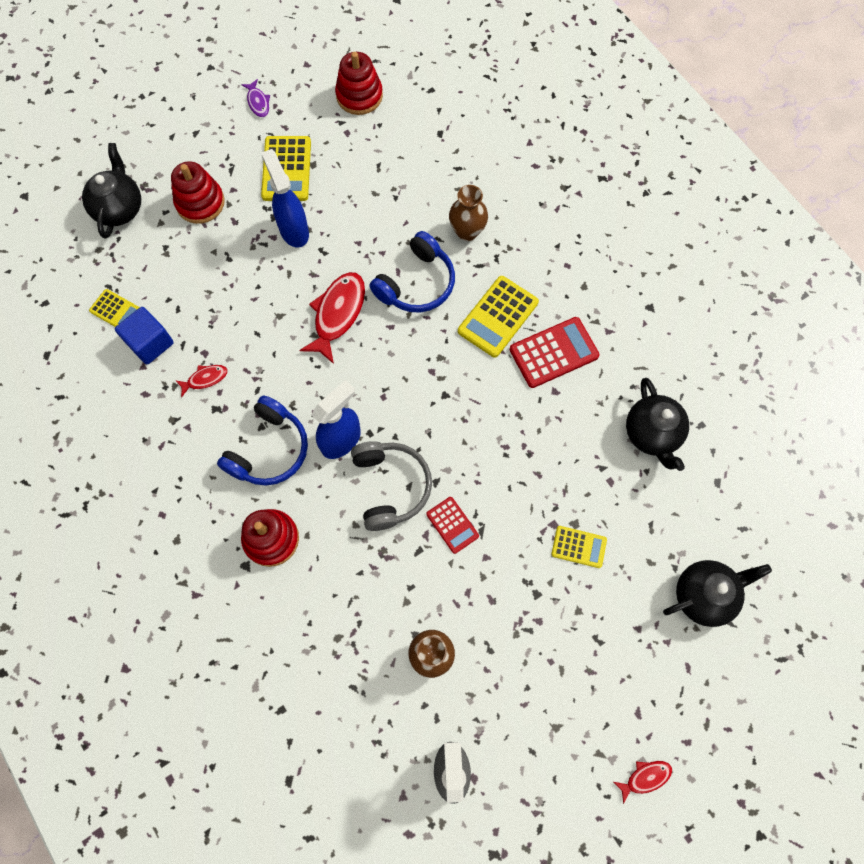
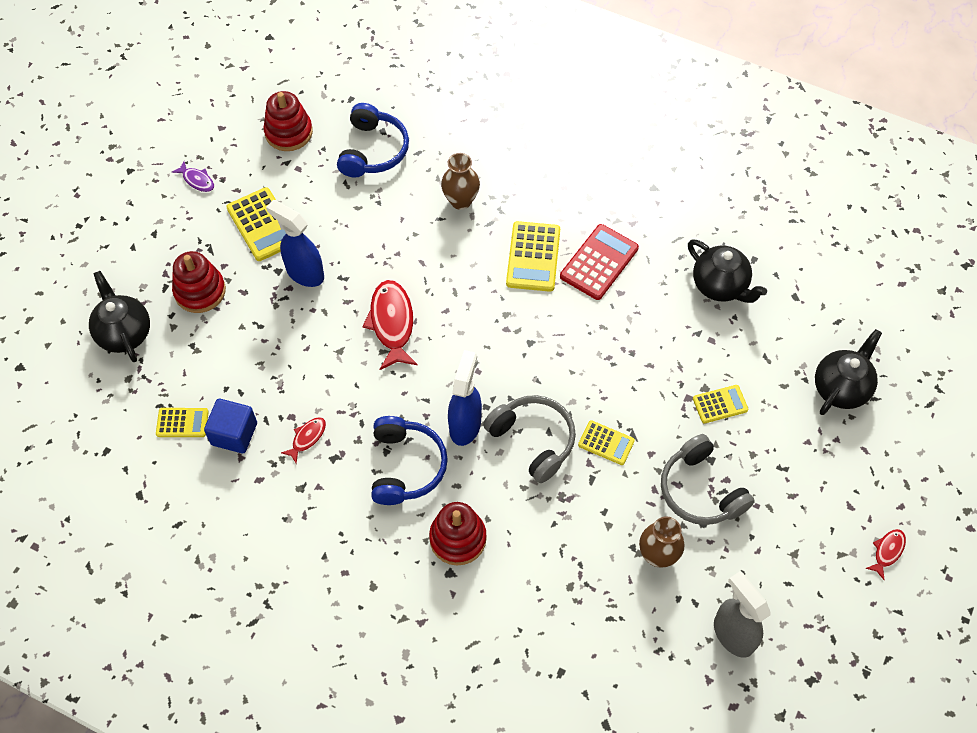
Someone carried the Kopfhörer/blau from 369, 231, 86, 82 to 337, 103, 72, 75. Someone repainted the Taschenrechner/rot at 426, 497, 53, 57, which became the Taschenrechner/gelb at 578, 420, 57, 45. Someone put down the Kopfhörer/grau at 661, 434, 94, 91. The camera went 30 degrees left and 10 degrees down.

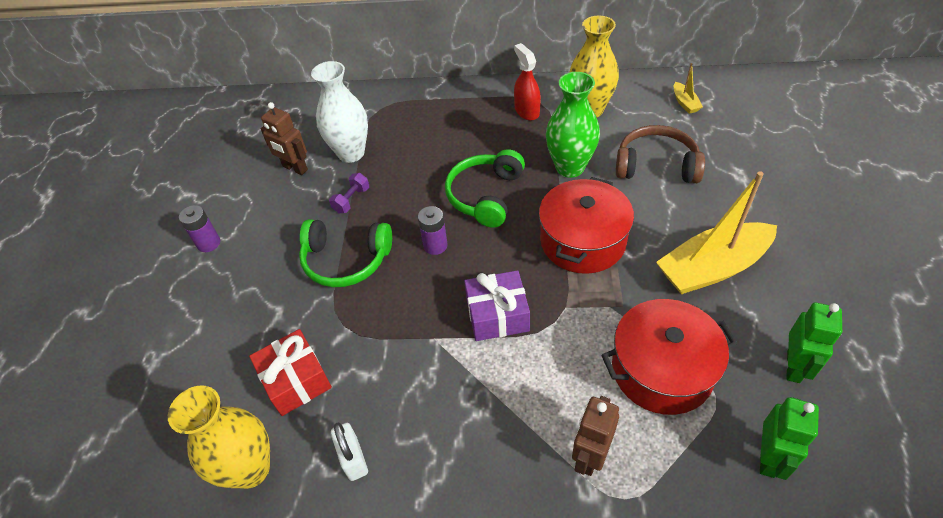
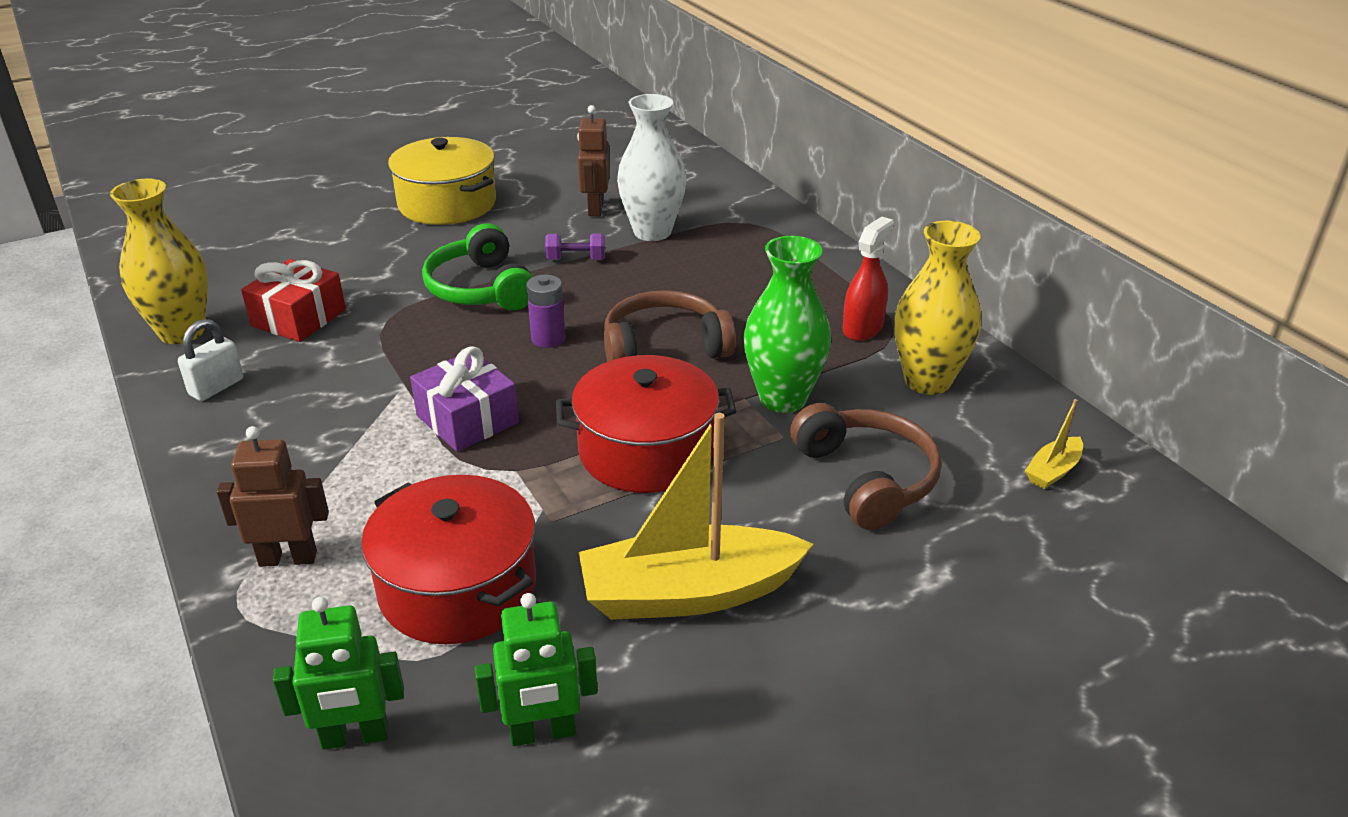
Someone swapped the Batterie/lila at 179, 205, 41, 47 for the Kochtopf/gelb at 388, 137, 108, 88. Someone repainted the Kopfhörer/grün at 445, 149, 80, 79, which became the Kopfhörer/braun at 604, 290, 132, 72. Someone rotated the Boot/gelb at 656, 171, 121, 123 by 45 degrees counterclockwise. The camera went 55 degrees right and 15 degrees down.

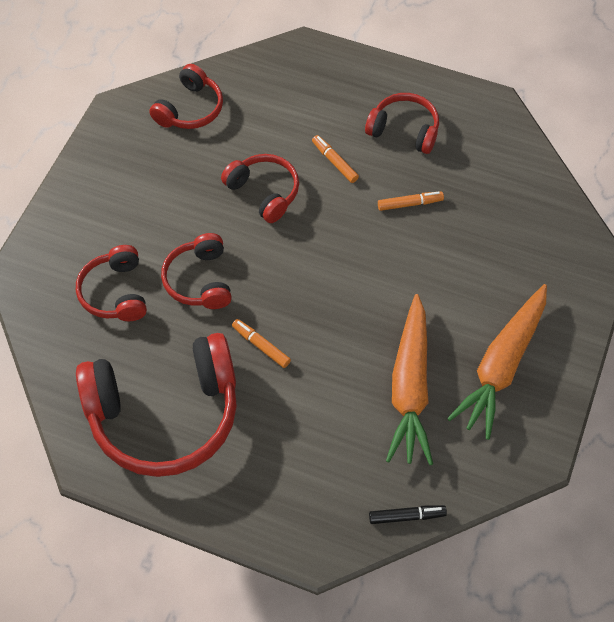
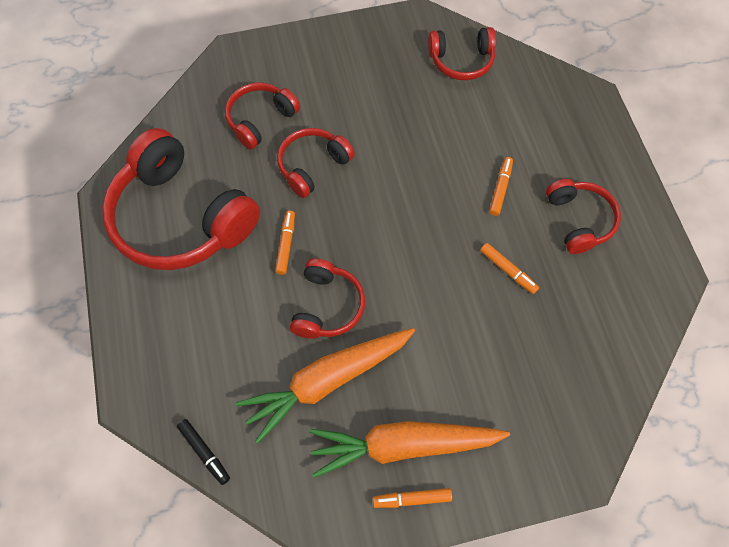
Someone carried the Kopfhörer/rot from 221, 154, 78, 69 to 290, 259, 75, 80. Someone put down the Filzstift/orange at 373, 488, 79, 20. The camera went 55 degrees right and 5 degrees up.

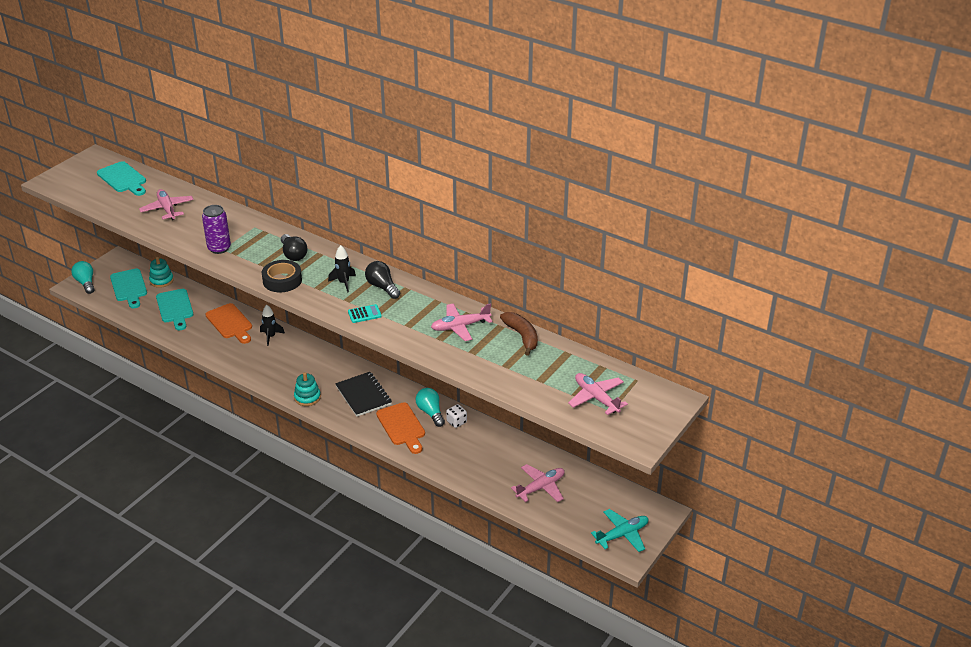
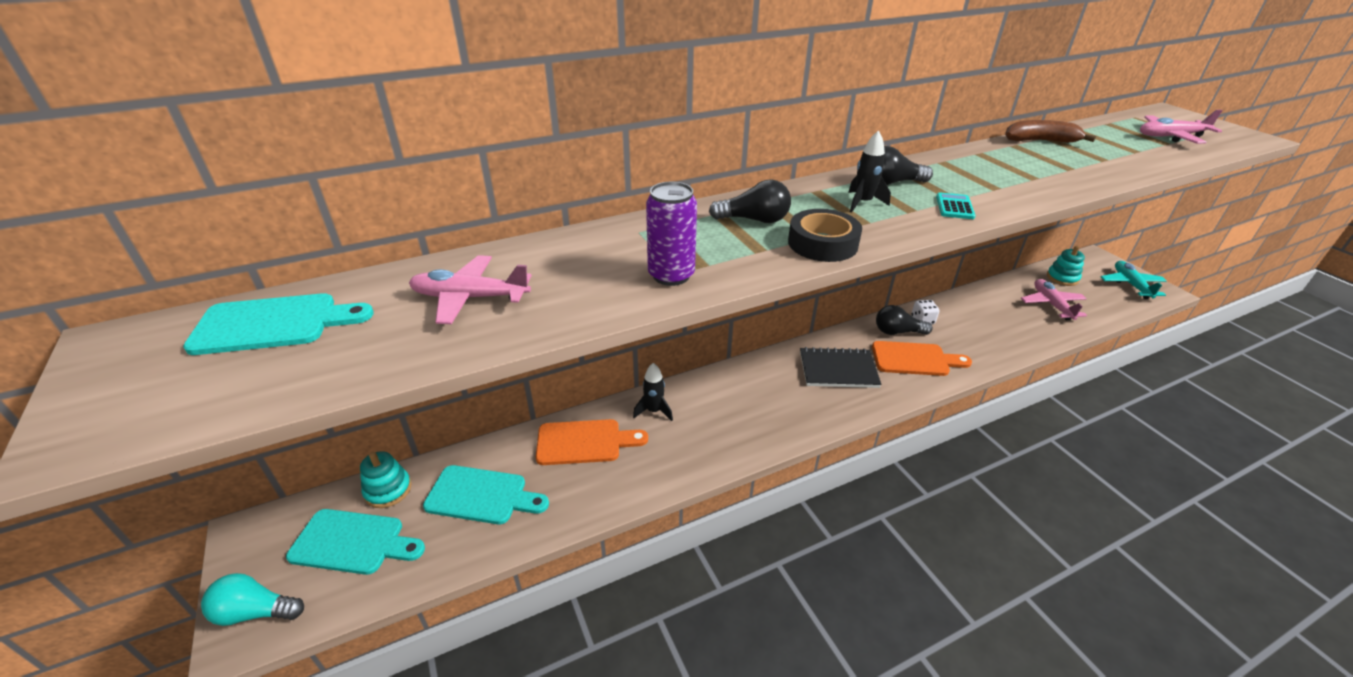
Someone carried the Stapelspielzeug/türkis from 294, 372, 27, 34 to 1047, 246, 38, 40. Someone repainted the Glühbirne/türkis at 416, 388, 29, 39, which became the Glühbirne/schwarz at 876, 305, 57, 30. Someone took away the Flugzeug/rosa at 431, 303, 62, 38. The camera went 60 degrees left and 0 degrees up.

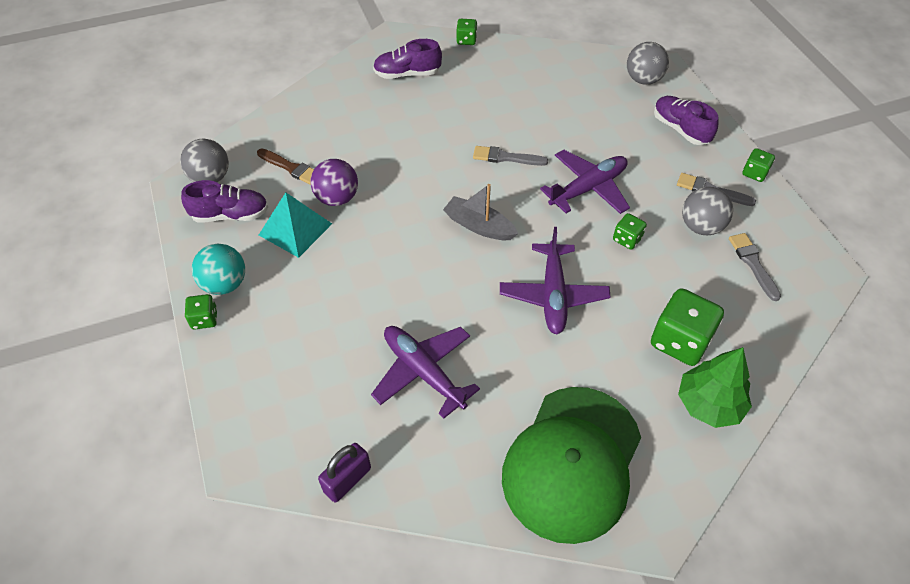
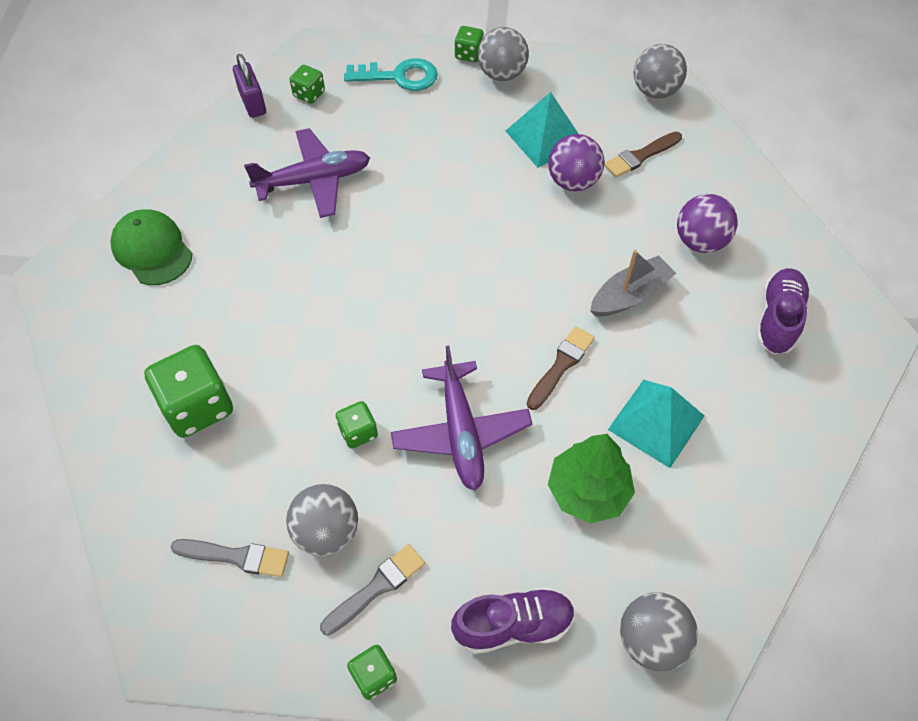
Someone took away the Schuh/lila at 181, 180, 87, 43. Someone repainted the Ball/türkis at 192, 244, 53, 51, which became the Ball/grau at 478, 27, 51, 54. Someone carried the Boot/grau from 443, 184, 75, 56 to 590, 250, 86, 66. Someone carried the Spielwürfel/grün from 456, 19, 21, 26 to 290, 65, 35, 39. Someone repainted the Pinsel/grau at 473, 146, 75, 20, which became the Pinsel/braun at 527, 326, 68, 84. Someone took away the Flugzeug/lila at 500, 227, 110, 107. Someone scaled the Kappe/grün at 502, 387, 139, 157 by 0.56. Someone carried the Baum/grün from 678, 347, 74, 81 to 548, 434, 87, 90. Someone put down the Schlüssel/türkis at 344, 58, 94, 33. Someone put down the Pyramide/türkis at 608, 380, 96, 88. Someone put down the Ball/lila at 677, 194, 61, 59. The camera went 115 degrees right and 5 degrees up.

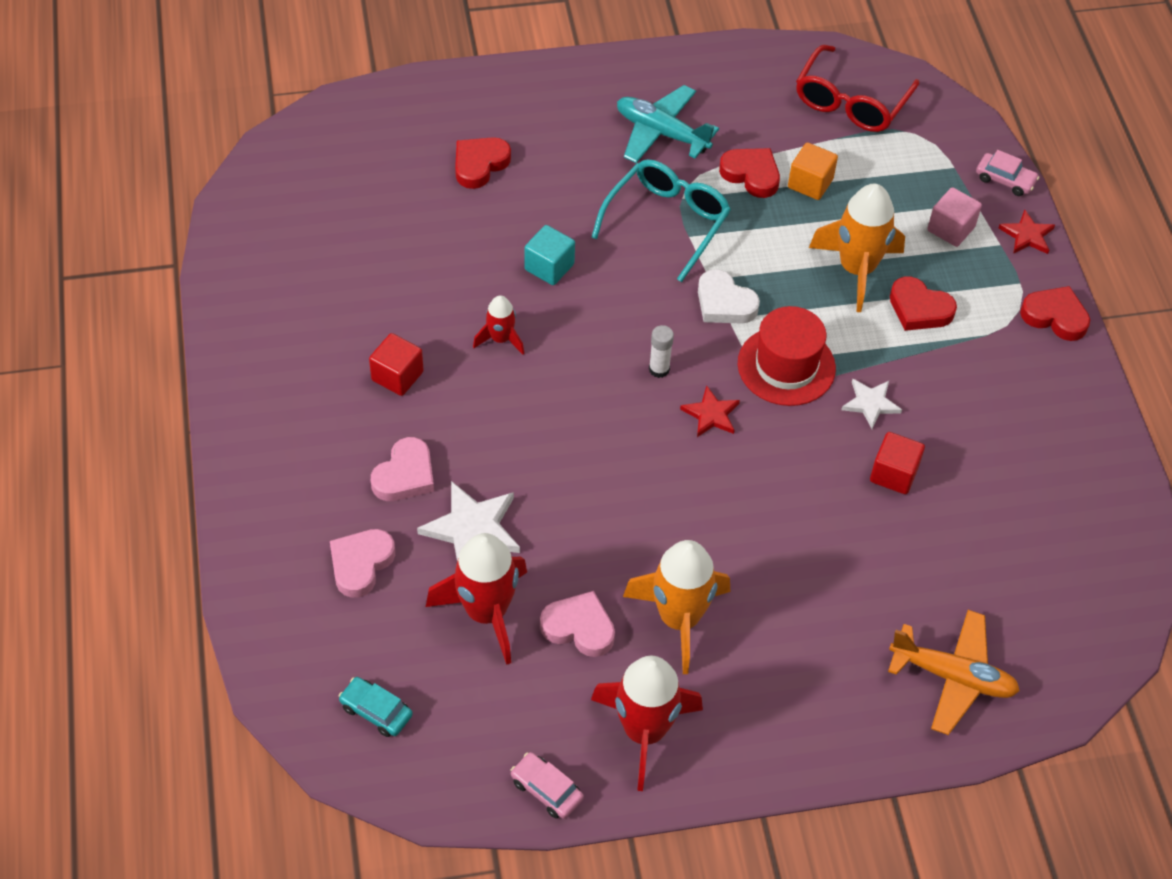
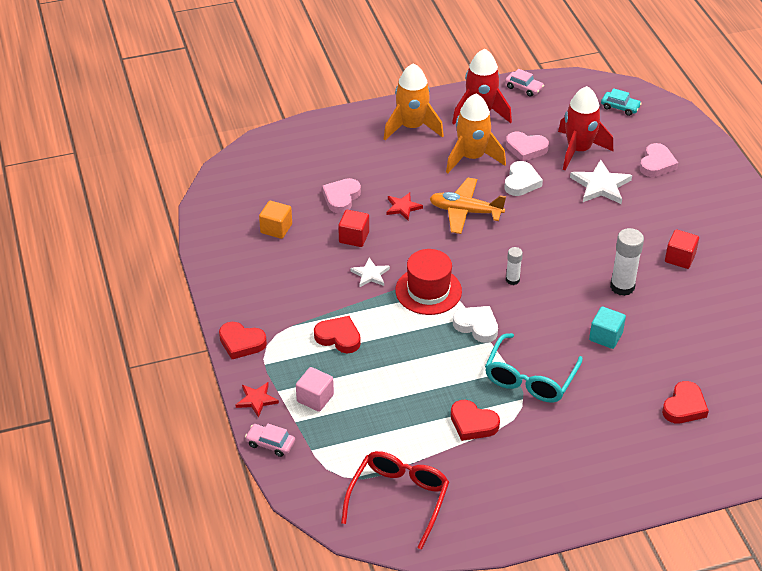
Someone carried the Herz/rosa from 371, 437, 63, 64 to 322, 178, 39, 36. Someone swapped the Rakete/rot at 473, 295, 51, 60 for the Klebestift/weiß at 610, 228, 34, 68. Someone took away the Flugzeug/türkis at 617, 85, 102, 78. Someone carried the Stern/rot from 680, 386, 60, 51 to 386, 192, 37, 28. Someone carried the Kubus/orange from 788, 142, 50, 58 to 259, 201, 33, 38. Someone carried the Rakete/orange from 809, 184, 96, 128 to 384, 63, 60, 77. Someone carried the Flugzeug/orange from 888, 610, 132, 125 to 429, 178, 77, 56. Someone put down the Herz/weiß at 505, 161, 38, 35. The camera went 175 degrees right and 10 degrees down.

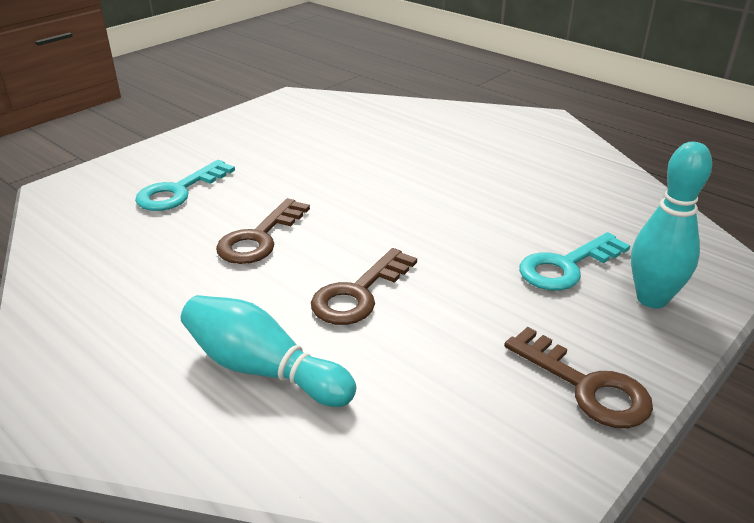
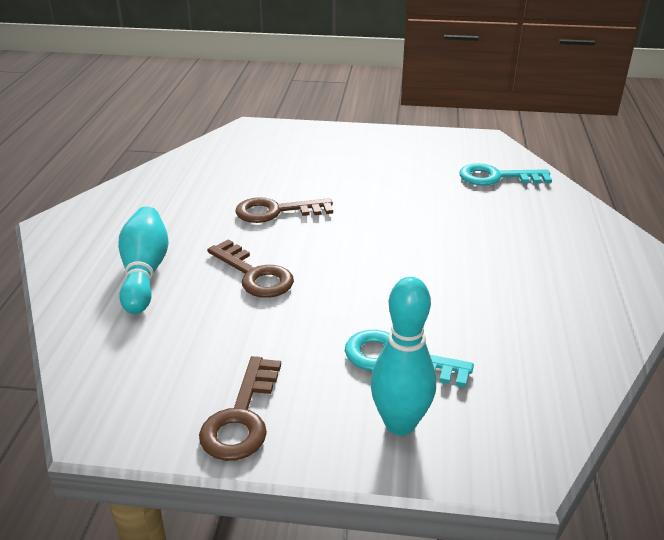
Someone carried the Schlüssel/türkis from 135, 160, 100, 51 to 460, 163, 92, 23. Someone rotated the Schlüssel/braun at 311, 248, 106, 77 by 135 degrees counterclockwise. The camera went 55 degrees right and 0 degrees up.

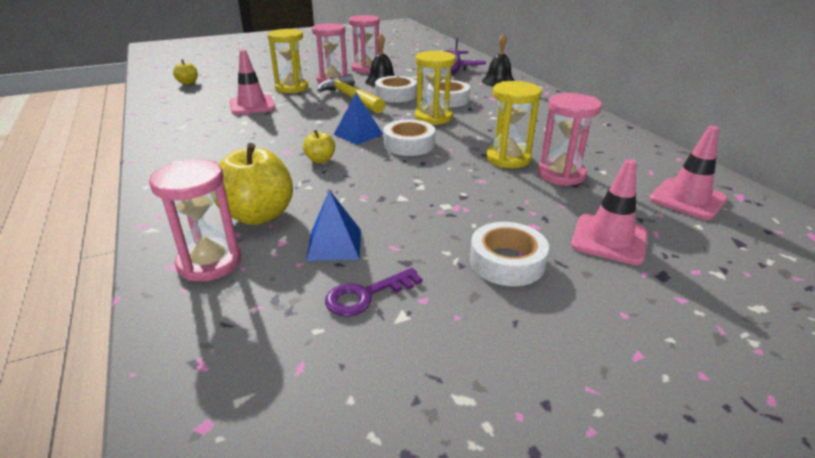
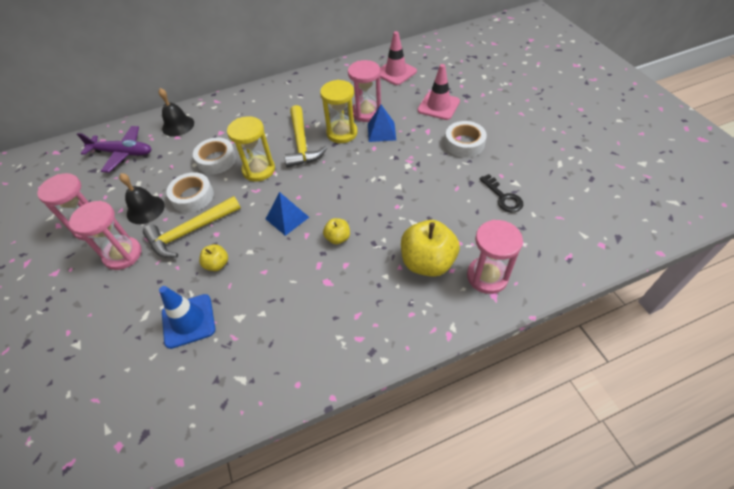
Someone carried the Apfel/gelb from 173, 59, 25, 26 to 199, 244, 29, 27. Someone repainted the Leitkegel/rosa at 229, 50, 46, 65, which became the Leitkegel/blau at 159, 286, 56, 63. Someone took away the Sanduhr/gelb at 268, 29, 40, 64. Someone carried the Pyramide/blau from 306, 190, 55, 71 to 368, 105, 28, 37. Someone repainted the Schlüssel/lila at 325, 268, 98, 49, which became the Schlüssel/schwarz at 479, 174, 44, 39. Someone took away the Klebeband/weiß at 383, 120, 52, 36. Someone put down the Hammer/gelb at 284, 105, 43, 63. The camera went 85 degrees left and 20 degrees up.

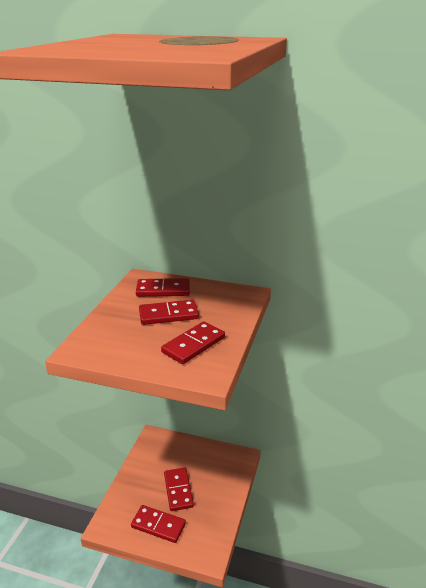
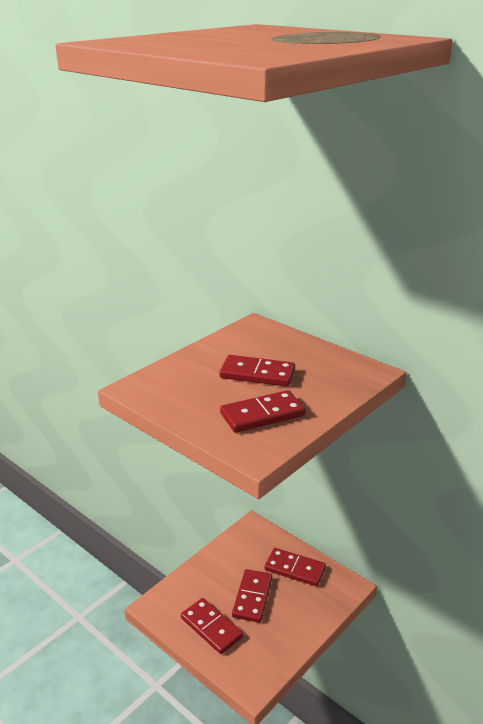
Someone carried the Dominostein/rot from 136, 278, 54, 19 to 265, 548, 61, 38. The camera went 25 degrees right and 0 degrees up.

